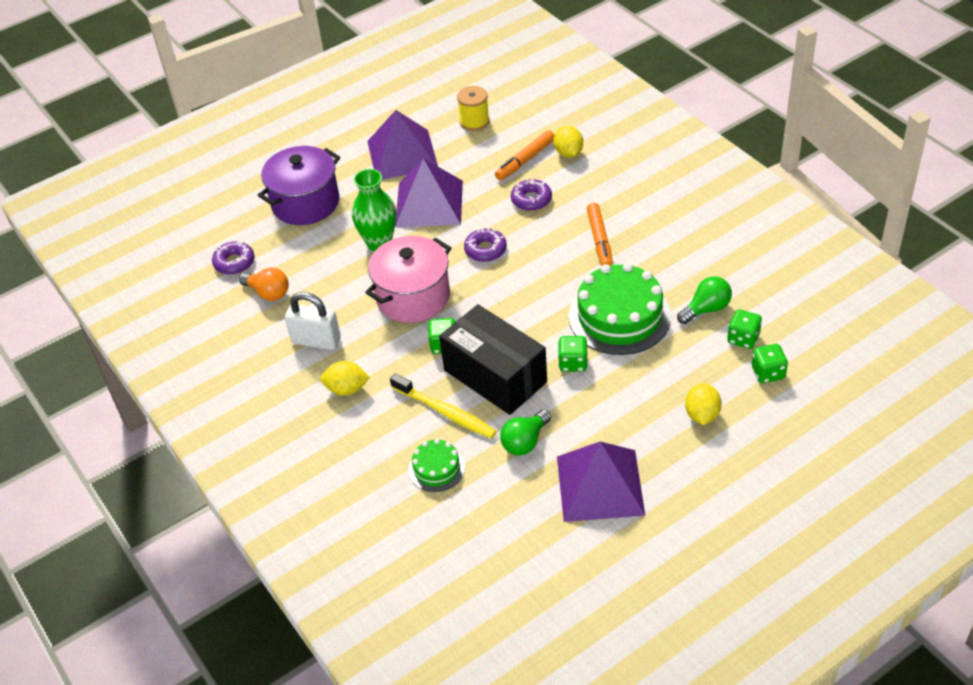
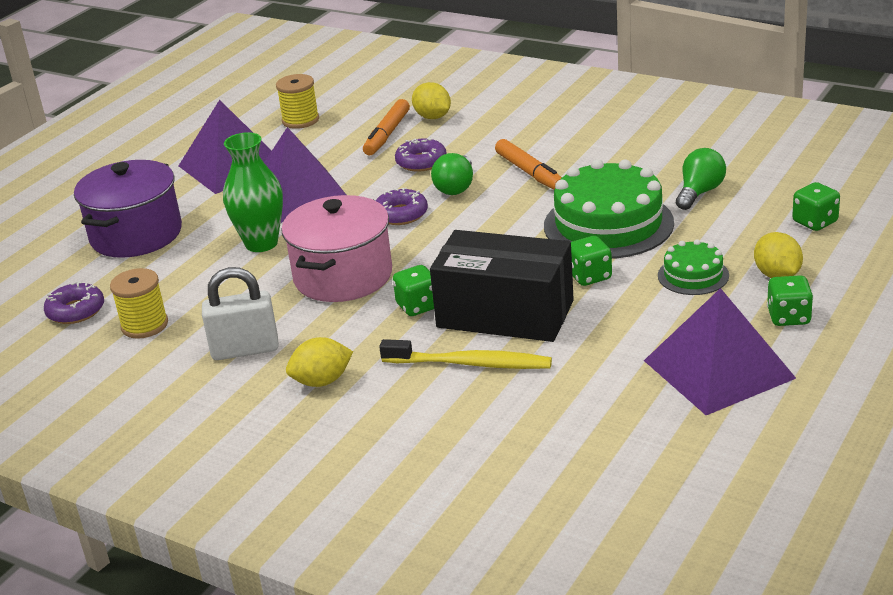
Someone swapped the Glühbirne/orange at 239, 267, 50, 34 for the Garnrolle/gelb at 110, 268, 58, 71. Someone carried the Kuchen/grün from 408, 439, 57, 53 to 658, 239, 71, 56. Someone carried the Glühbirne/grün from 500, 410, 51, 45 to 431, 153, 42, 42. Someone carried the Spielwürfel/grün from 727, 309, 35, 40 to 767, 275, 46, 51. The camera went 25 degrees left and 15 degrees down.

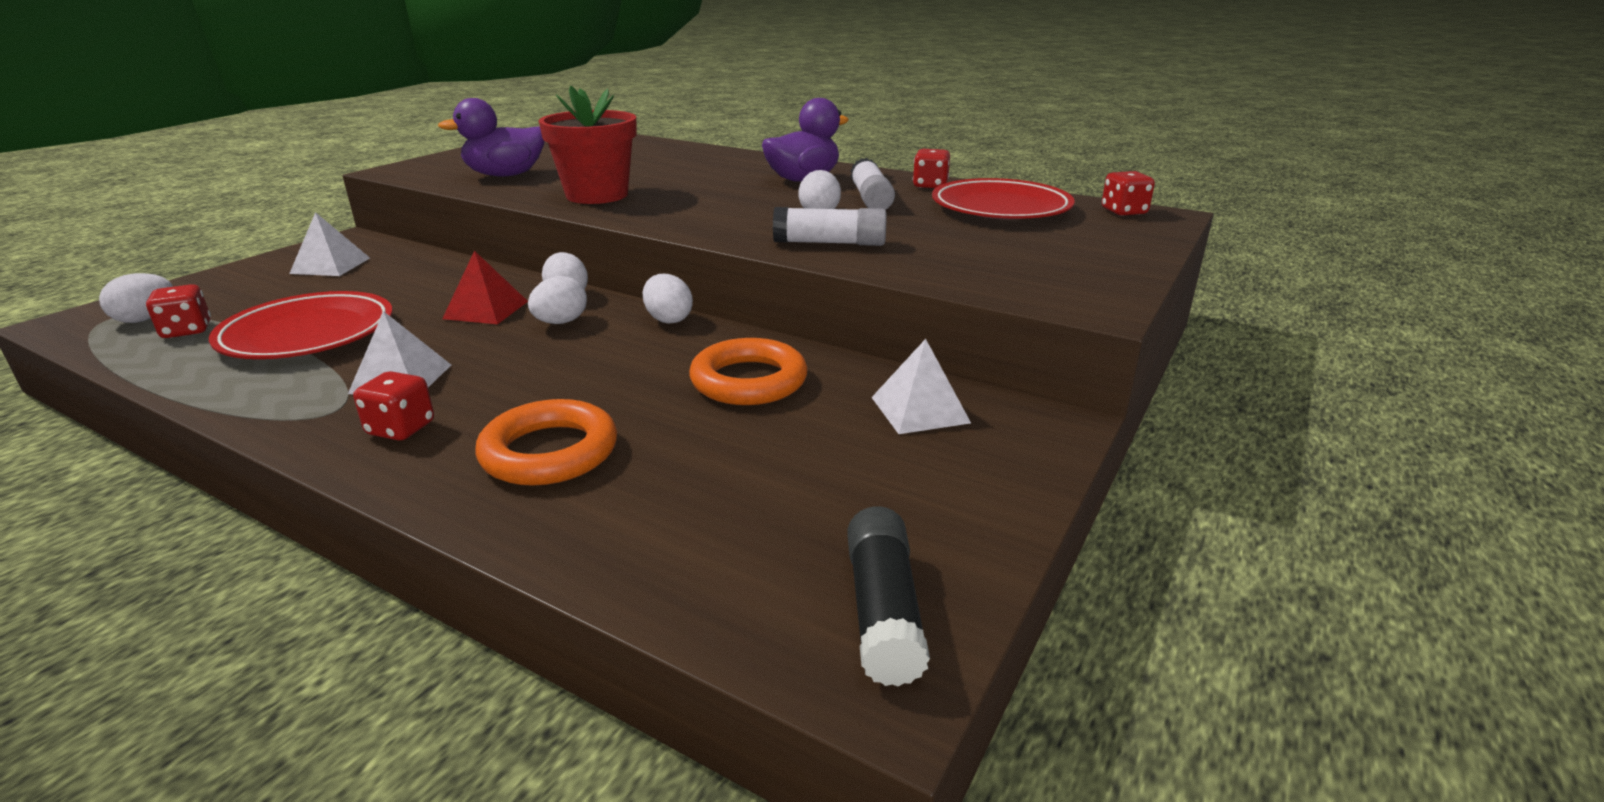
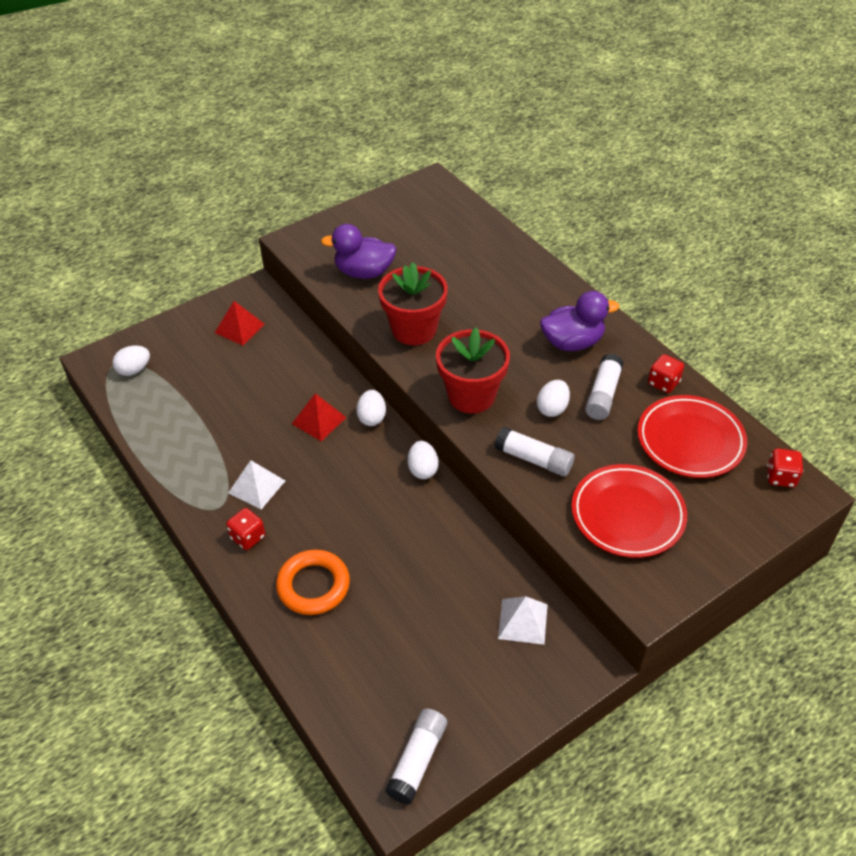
Someone took away the Spielwürfel/rot at 146, 284, 65, 54. Someone carried the Teller/rot from 209, 291, 184, 68 to 572, 464, 115, 94. Someone repainted the Pyramide/weiß at 289, 212, 81, 64, which became the Pyramide/rot at 215, 301, 50, 44. Someone took away the Ei/weiß at 528, 276, 59, 48. Someone took away the Ring/orange at 689, 338, 119, 67. Someone repainted the Klebestift/schwarz at 847, 506, 83, 181, which became the Klebestift/weiß at 385, 708, 62, 96. Someone put down the Blumentopf/rot at 436, 328, 74, 85. The camera went 25 degrees right and 20 degrees up.

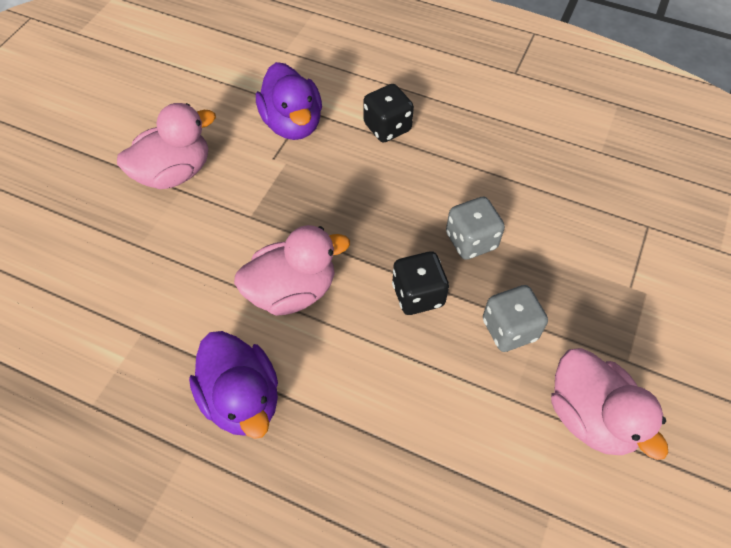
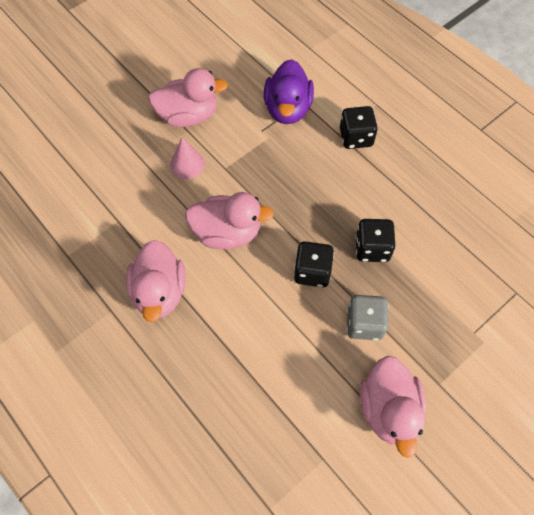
Someone repainted the Ente/lila at 189, 331, 89, 108, which became the Ente/rosa at 126, 240, 60, 82. Someone repainted the Spielwürfel/grau at 446, 197, 59, 63, which became the Spielwürfel/schwarz at 355, 219, 41, 43. Someone put down the Kegel/rosa at 170, 137, 35, 42. The camera went 25 degrees right and 5 degrees up.

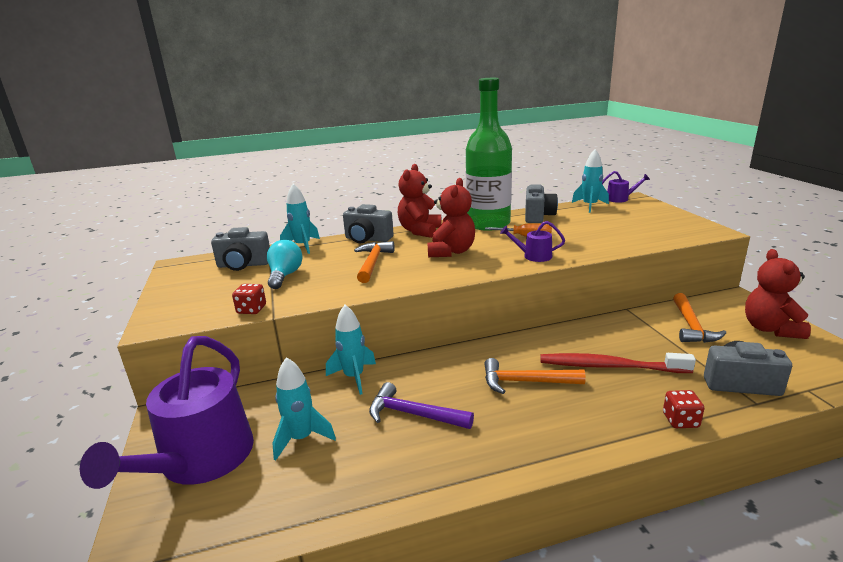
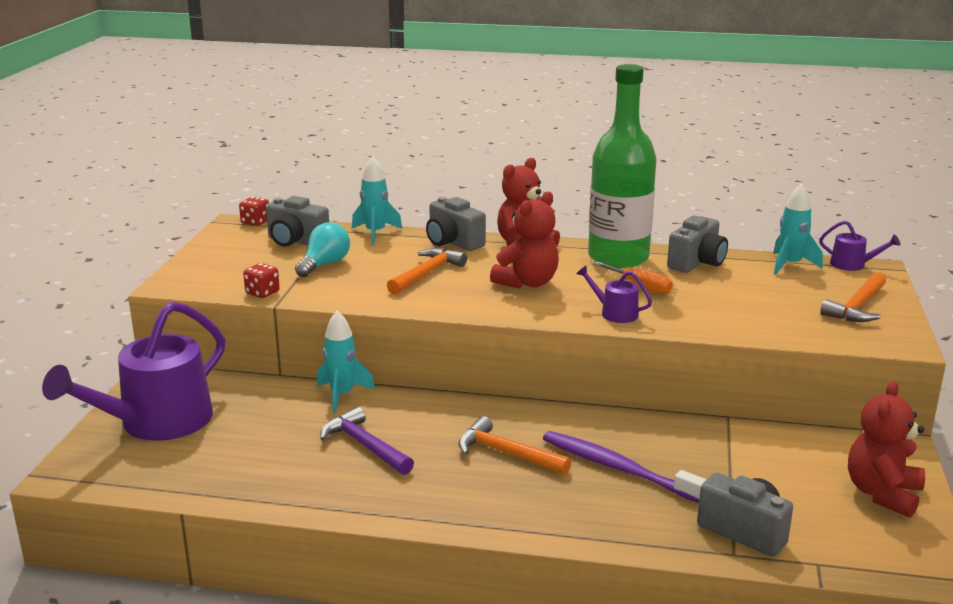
Someone took away the Rakete/türkis at 272, 357, 64, 104. Someone repainted the Zahnbürste/rot at 541, 353, 155, 20, which became the Zahnbürste/lila at 543, 431, 164, 72. Someone carried the Spielwürfel/rot from 663, 390, 42, 38 to 239, 197, 30, 29. Someone carried the Hammer/orange from 673, 293, 53, 50 to 820, 272, 66, 50. The camera went 25 degrees right and 0 degrees up.

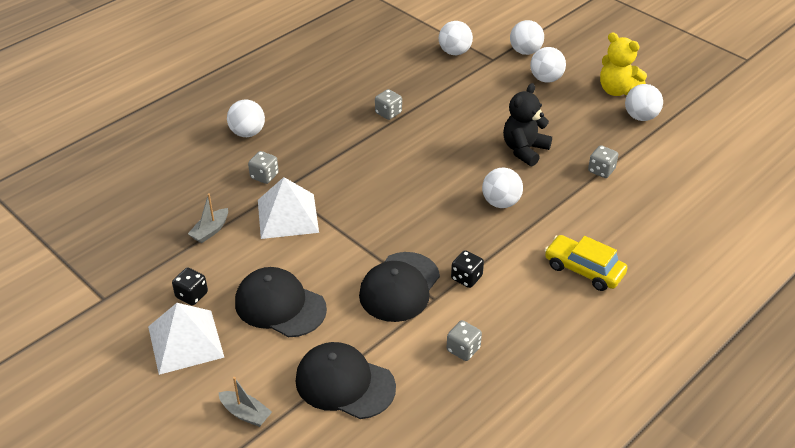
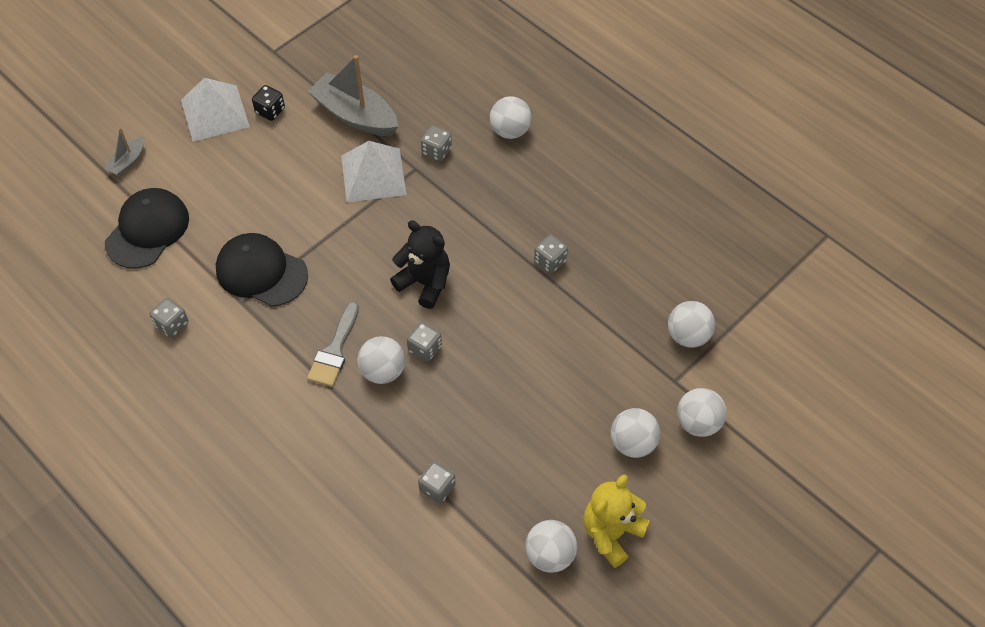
Someone scaled the Boot/grau at 188, 193, 40, 50 by 2.02. Someone took away the Kappe/schwarz at 235, 267, 92, 70. Someone took away the Spielwürfel/schwarz at 451, 250, 33, 38. Someone carried the Teddybär/schwarz from 503, 83, 49, 83 to 390, 220, 60, 89. Someone took away the Auto/gelb at 545, 235, 83, 56. Someone put down the Pinsel/grau at 307, 302, 52, 85. Someone put down the Spielwürfel/grau at 407, 322, 35, 40. The camera went 90 degrees right and 15 degrees up.

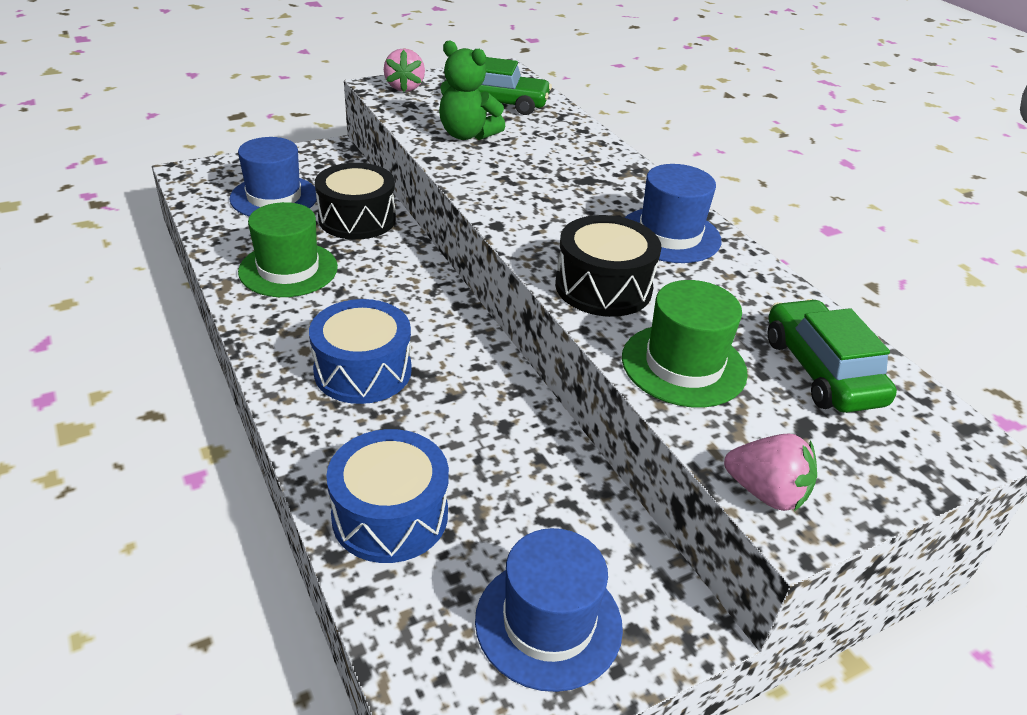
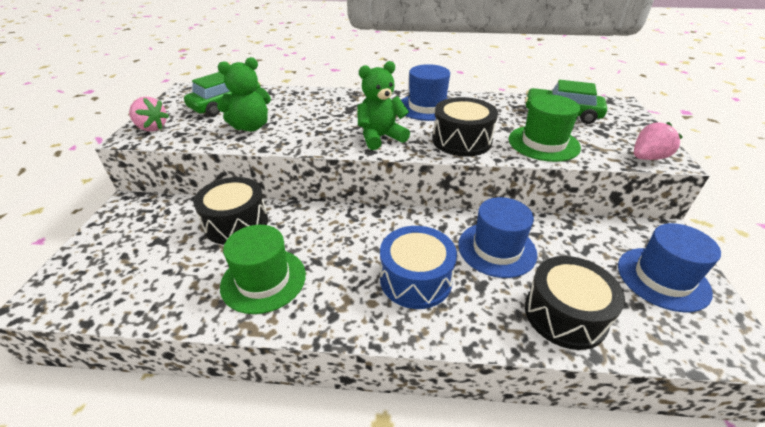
Someone carried the Hut/blau from 229, 137, 88, 79 to 458, 197, 79, 81. Someone repainted the Trommel/blau at 326, 429, 123, 134, which became the Trommel/schwarz at 525, 256, 100, 94. Someone put down the Teddybär/grün at 357, 61, 53, 89. The camera went 55 degrees left and 0 degrees up.

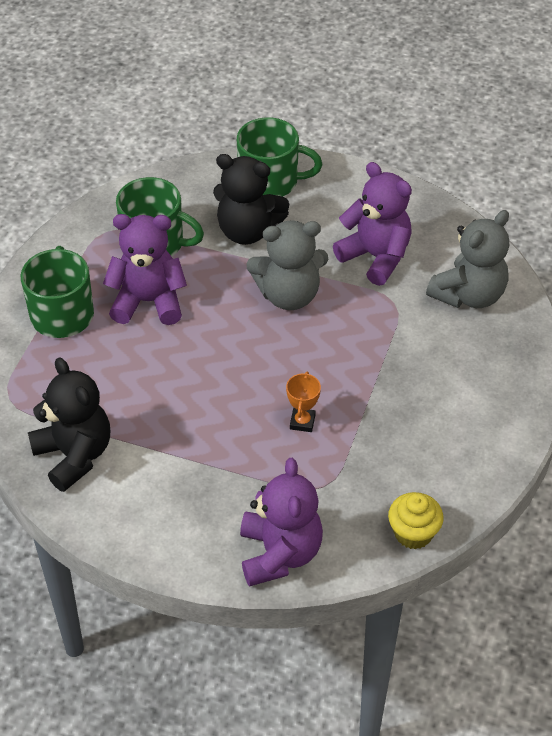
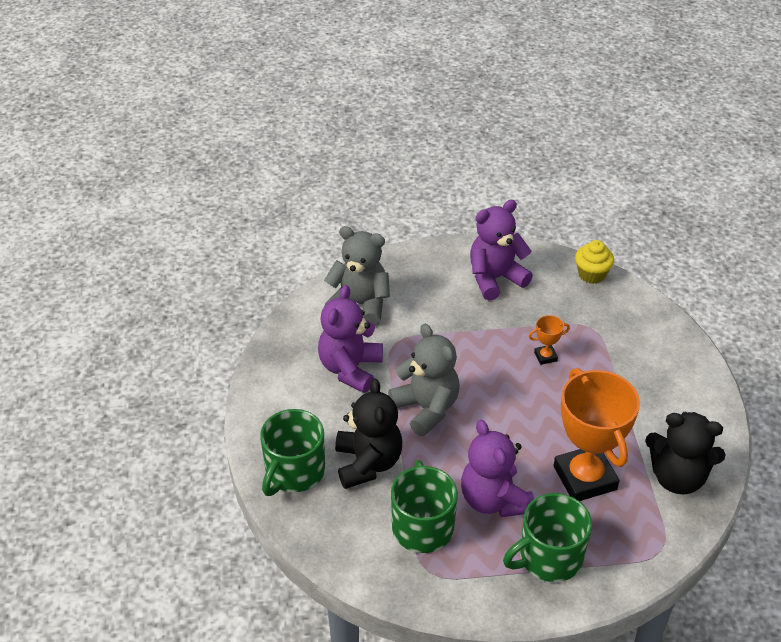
Someone rotated the Teddybär/schwarz at 28, 357, 82, 135 by 105 degrees counterclockwise. Someone rotated the Tasse/grün at 237, 117, 85, 80 by 135 degrees counterclockwise. Someone carried the Teddybär/lila from 240, 458, 83, 129 to 470, 200, 63, 101. Someone put down the Pokal/orange at 553, 368, 87, 133. The camera went 115 degrees left and 5 degrees down.

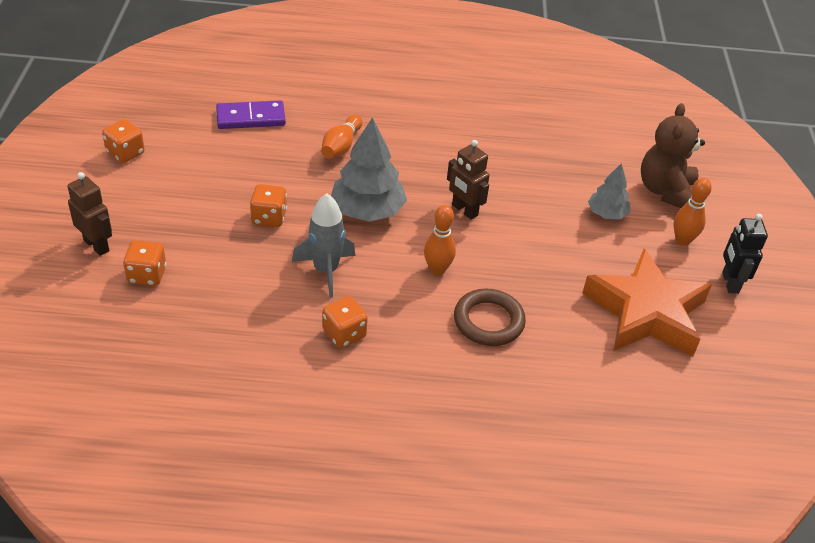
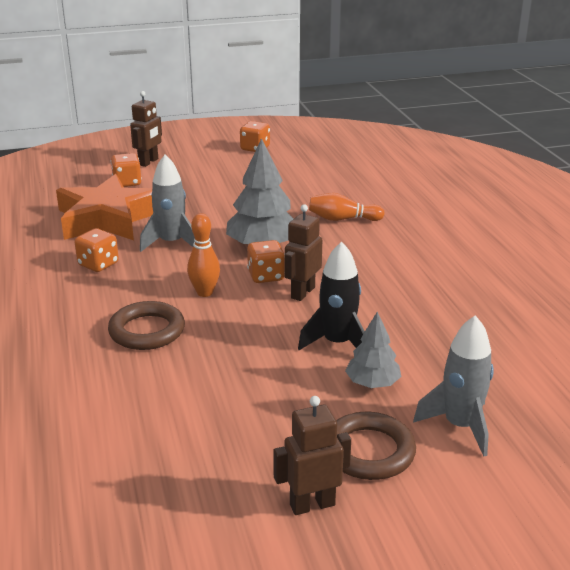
Someone took away the Dominostein/lila at 216, 100, 70, 29. Someone carried the Spielwürfel/orange from 250, 184, 37, 43 to 247, 240, 38, 43. Someone carried the Stern/orange from 582, 249, 130, 108 to 56, 174, 97, 66. Someone swapped the Teddybär/braun at 641, 103, 64, 105 for the Rakete/grau at 413, 315, 81, 141. Someone swapped the Bowlingkegel/orange at 674, 178, 38, 68 for the Ring/braun at 336, 412, 80, 68. Someone repainted the Roboter/schwarz at 722, 214, 46, 80, which became the Roboter/braun at 273, 396, 78, 119. Someone put down the Rakete/schwarz at 298, 241, 67, 109. The camera went 75 degrees right and 15 degrees down.

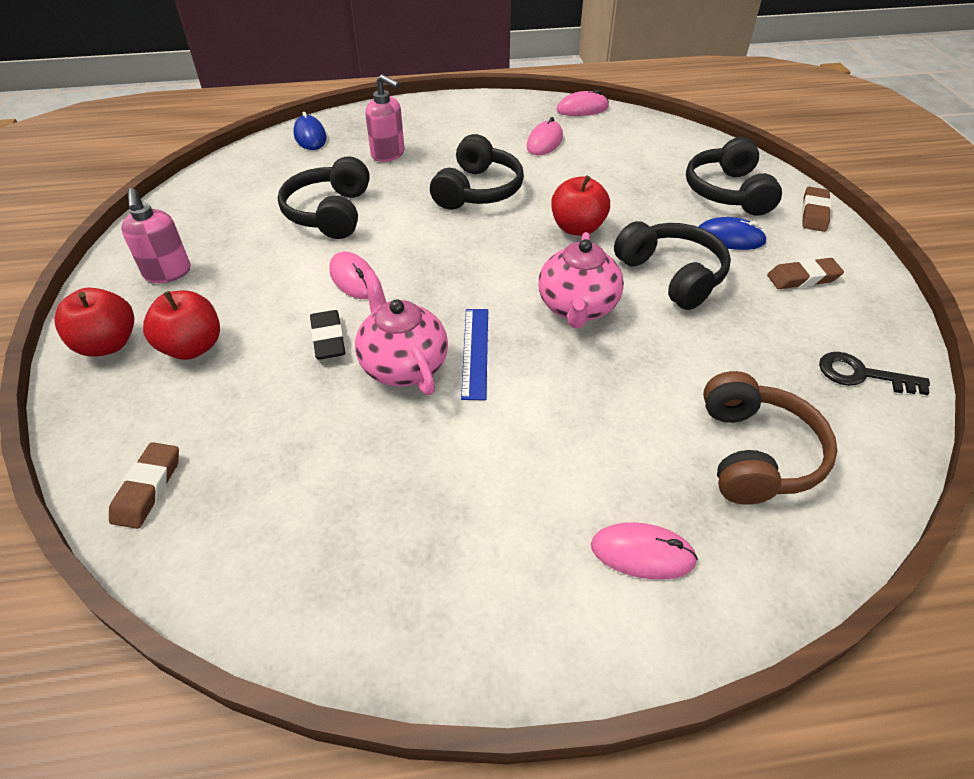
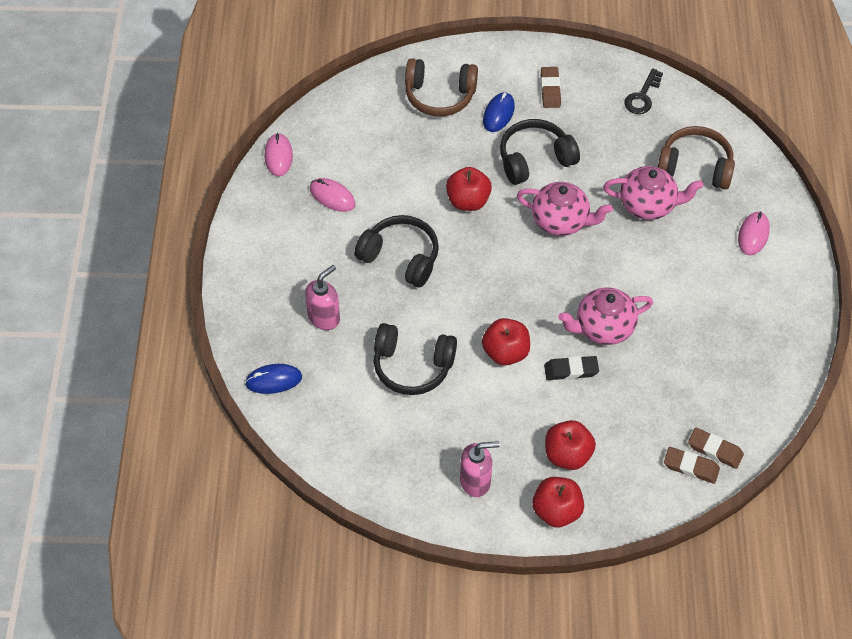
Someone swapped the Computermaus/rosa at 329, 251, 43, 48 for the Apfel/rot at 482, 318, 48, 48. Someone took away the Lineal/blau at 461, 309, 27, 91. Someone repainted the Kopfhörer/schwarz at 686, 137, 96, 79, which became the Kopfhörer/braun at 405, 58, 73, 58. Someone carried the Radiergummi/braun from 802, 187, 29, 45 to 688, 428, 56, 41. Someone put down the Teekanne/rosa at 603, 166, 100, 54. The camera went 80 degrees left and 10 degrees up.

